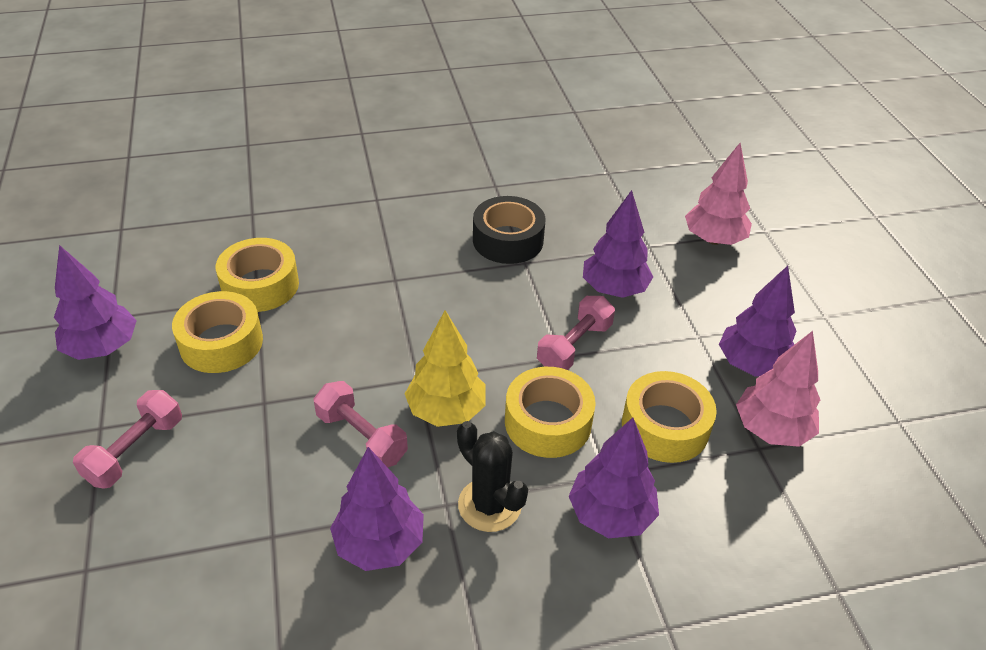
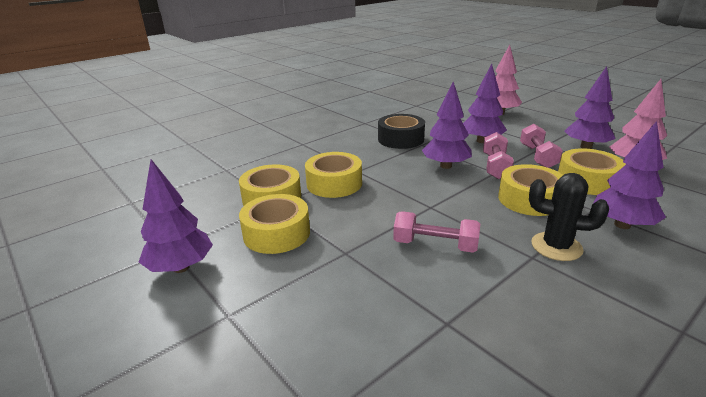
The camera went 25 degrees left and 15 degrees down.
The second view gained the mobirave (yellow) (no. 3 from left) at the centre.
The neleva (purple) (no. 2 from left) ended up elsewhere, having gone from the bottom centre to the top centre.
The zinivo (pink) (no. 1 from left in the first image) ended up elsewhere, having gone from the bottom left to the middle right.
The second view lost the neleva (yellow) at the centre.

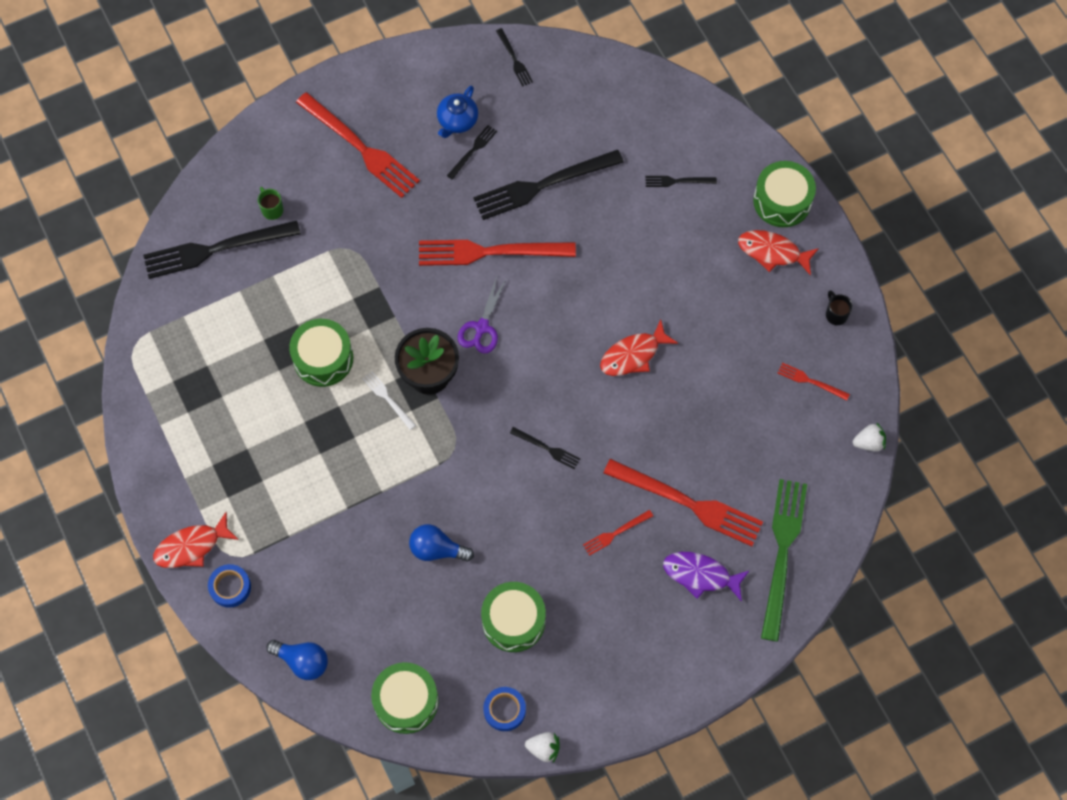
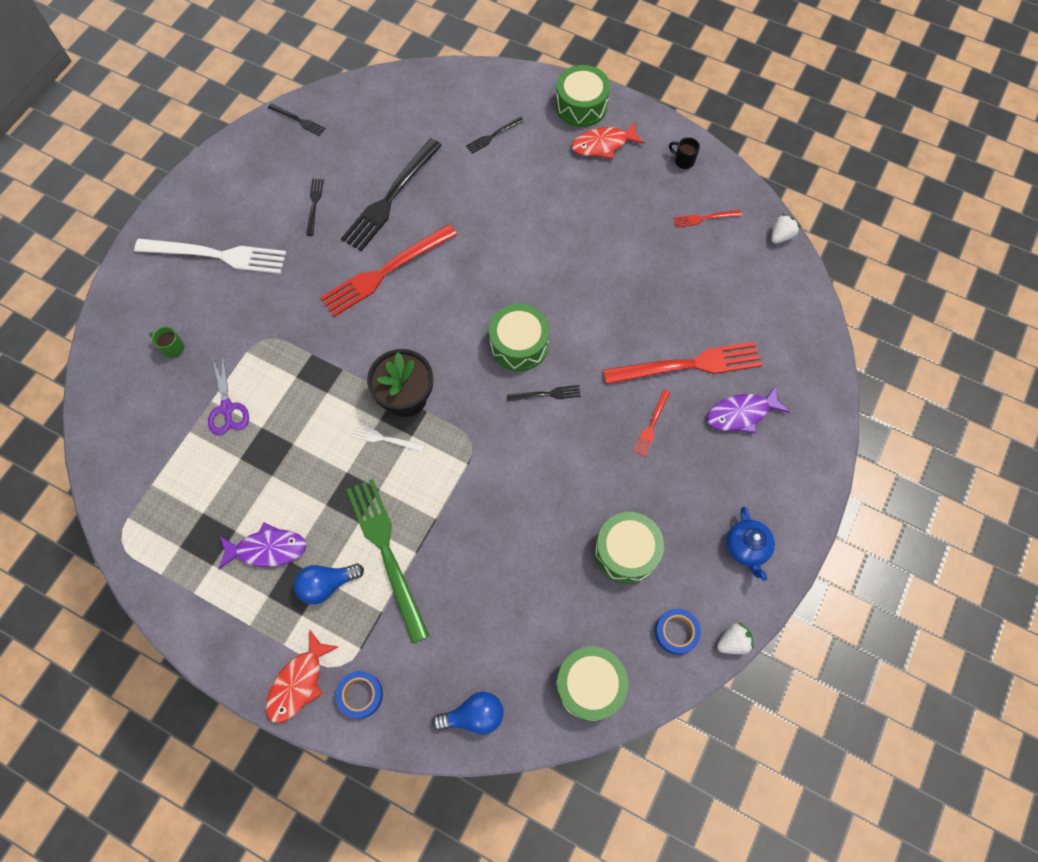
The camera went 35 degrees left and 0 degrees up.
What was the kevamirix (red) (no. 1 from left) at the top centre turned into the kevamirix (white) (no. 1 from left) at the top left.
The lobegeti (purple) ended up elsewhere, having gone from the centre to the middle left.
The second view gained the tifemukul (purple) (no. 1 from left) at the middle left.
The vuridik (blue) (no. 2 from left in the first image) ended up elsewhere, having gone from the bottom centre to the bottom left.
The kevamirix (green) ended up elsewhere, having gone from the bottom right to the centre.
The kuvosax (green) (no. 1 from left) ended up elsewhere, having gone from the middle left to the centre.
The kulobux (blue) ended up elsewhere, having gone from the top centre to the middle right.
The second view lost the kevamirix (black) (no. 1 from left) at the top left.
The second view lost the tifemukul (red) (no. 2 from left) at the centre.

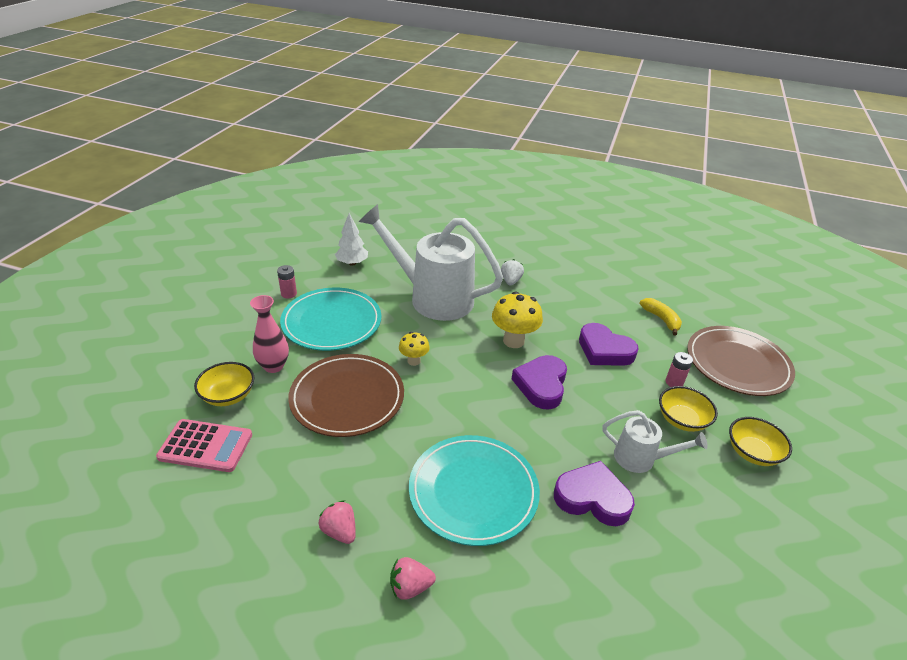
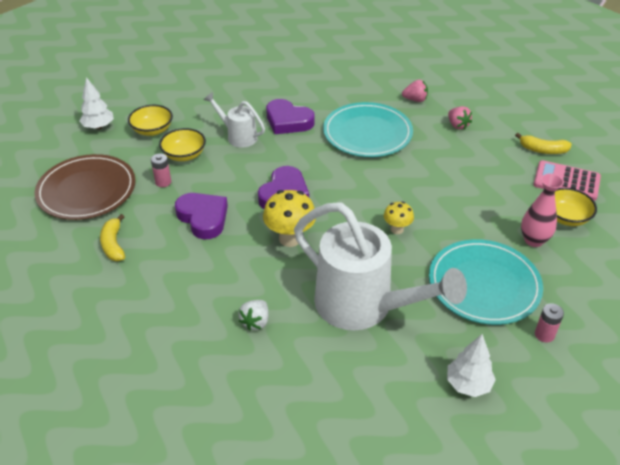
The camera went 165 degrees left and 5 degrees up.
The second view gained the neleva (white) (no. 1 from left) at the top left.
The second view gained the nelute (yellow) (no. 2 from left) at the top right.
The second view lost the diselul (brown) (no. 1 from left) at the centre.

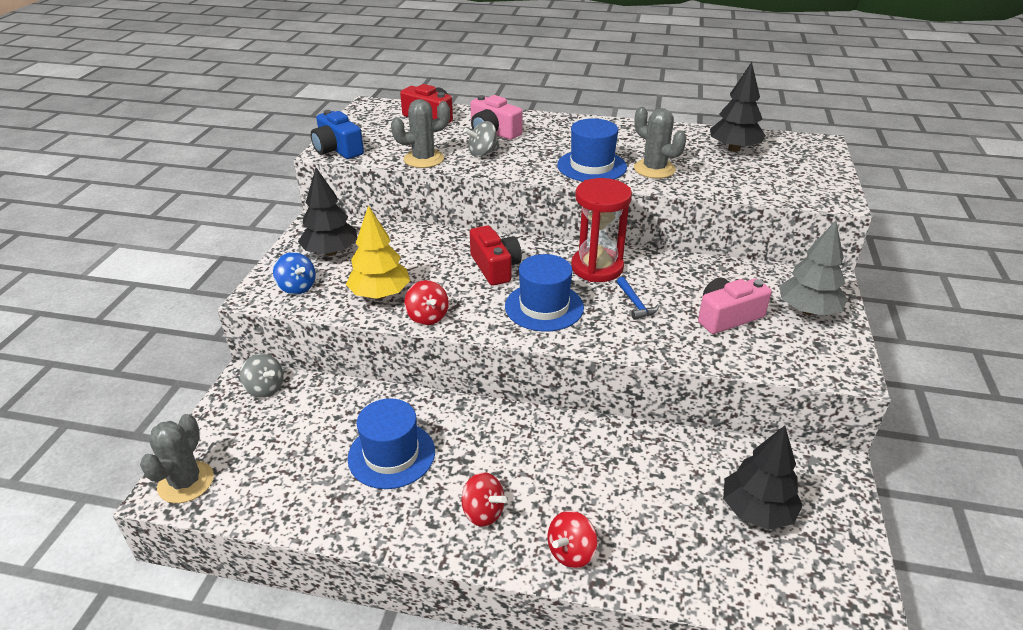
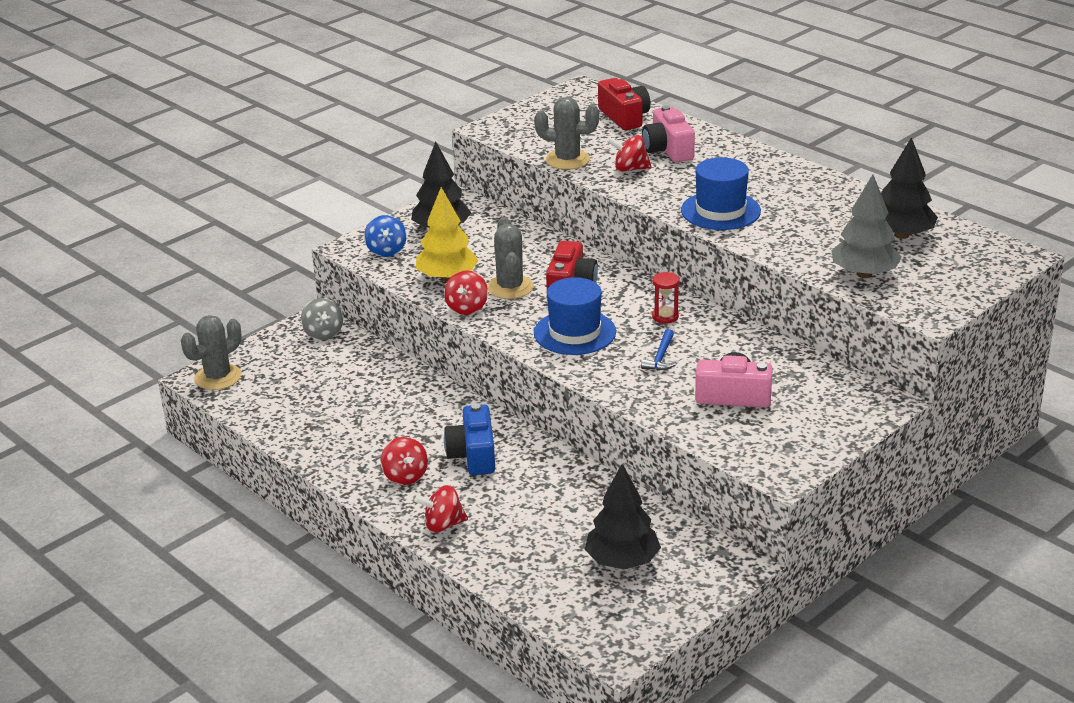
The camera went 35 degrees right and 5 degrees down.
The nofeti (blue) ended up elsewhere, having gone from the top left to the centre.
The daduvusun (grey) (no. 3 from left in the first image) ended up elsewhere, having gone from the top centre to the centre.
What was the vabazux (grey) (no. 2 from left) at the top centre turned into the vabazux (red) (no. 4 from left) at the top centre.
The size of the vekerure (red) at the centre changed by a factor of 0.46.
The neleva (grey) ended up elsewhere, having gone from the middle right to the top right.
The second view lost the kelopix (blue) (no. 1 from left) at the bottom centre.

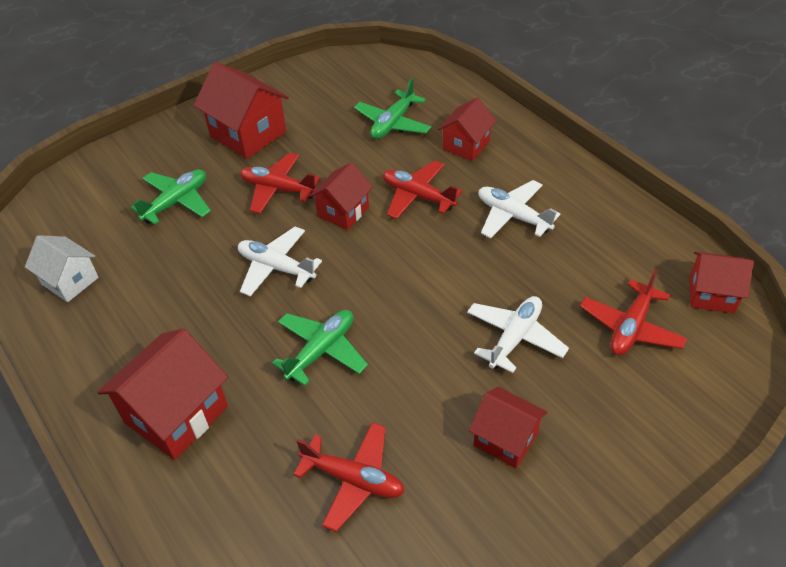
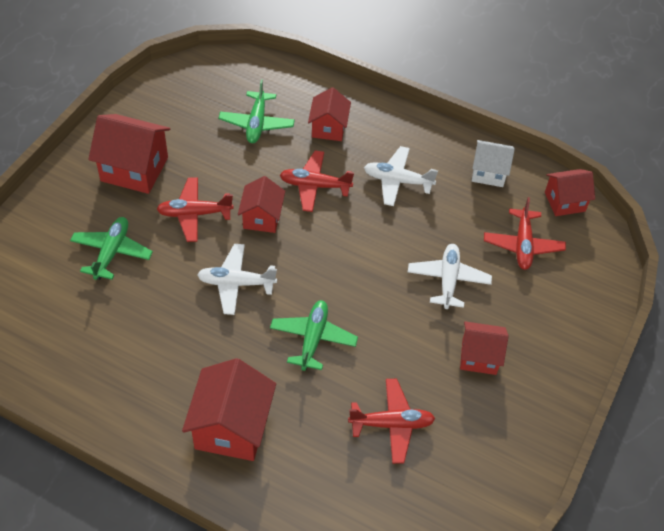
The camera went 30 degrees left and 5 degrees up.
The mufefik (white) ended up elsewhere, having gone from the middle left to the top right.

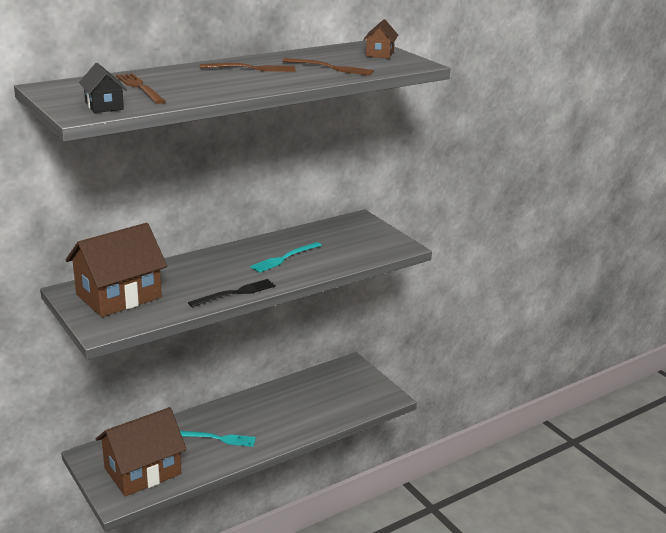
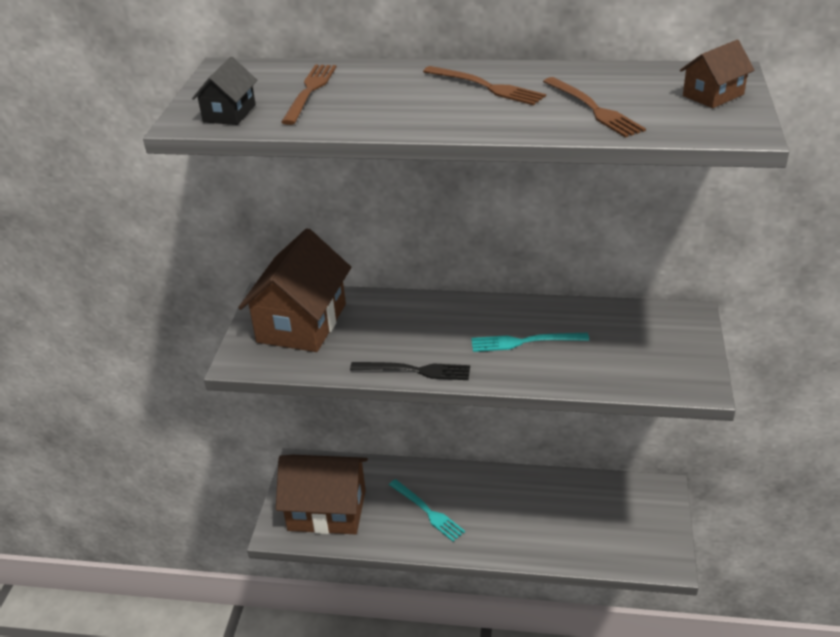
The camera went 45 degrees right and 10 degrees up.
The mufefik (brown) (no. 1 from left) at the middle left ended up facing another way, 75 degrees counterclockwise from before.

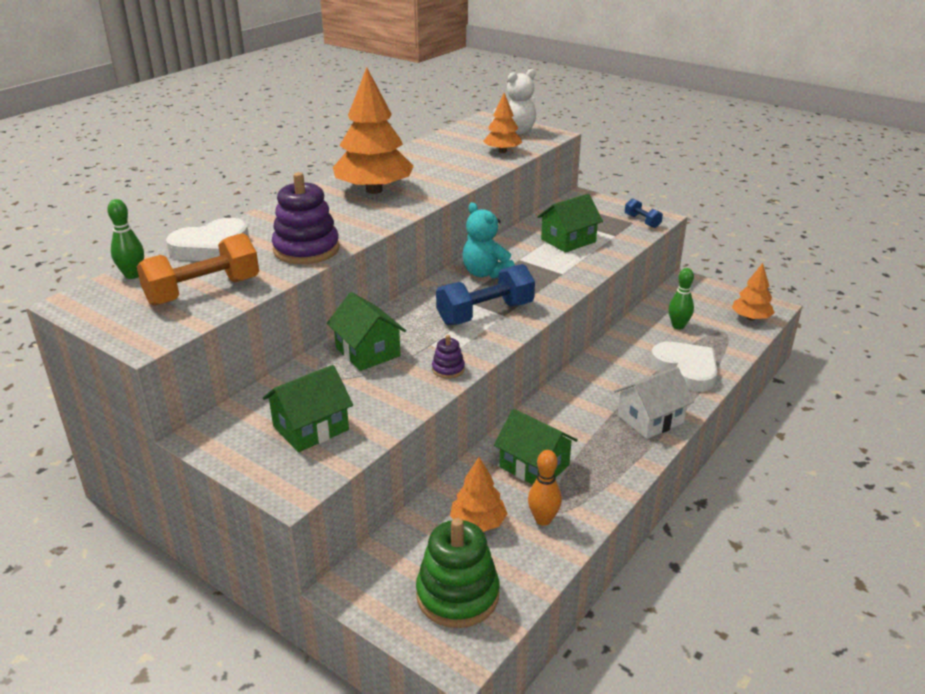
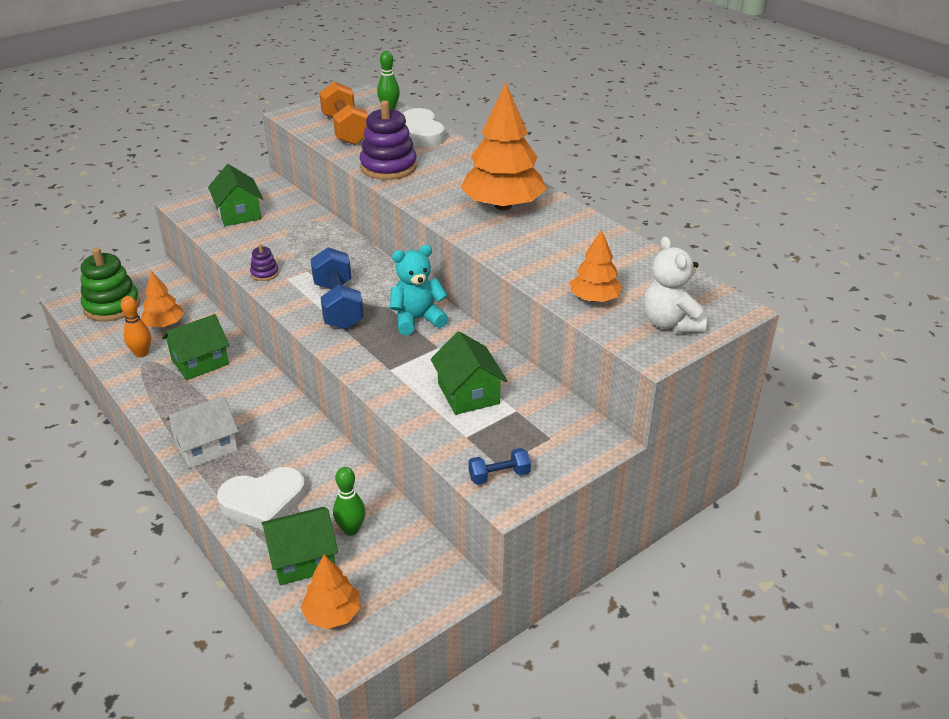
The camera went 105 degrees right and 5 degrees up.
The mufefik (white) at the middle right ended up facing another way, 75 degrees clockwise from before.
The mufefik (green) (no. 2 from left in the first image) ended up elsewhere, having gone from the centre to the bottom left.

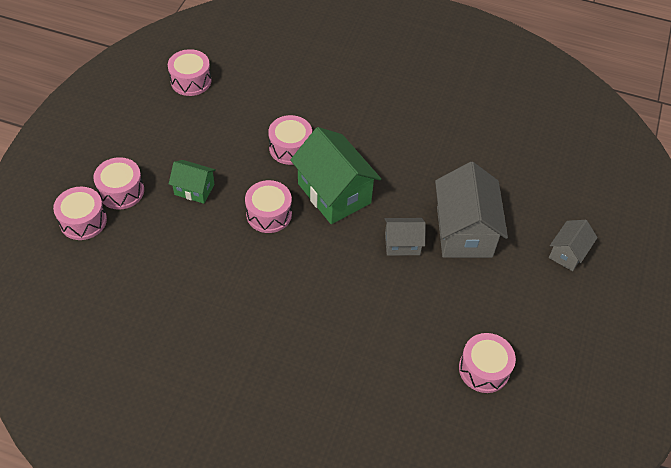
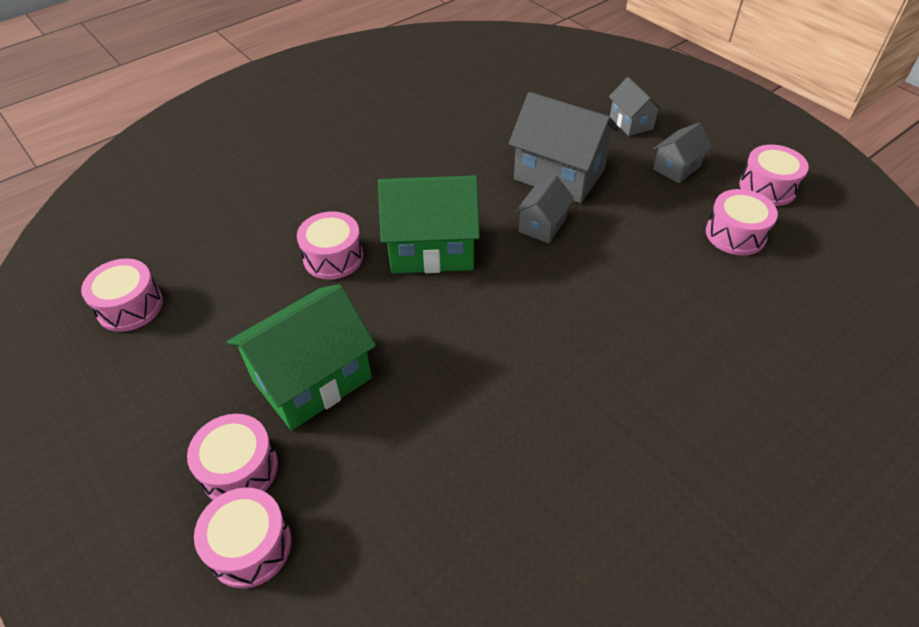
The camera went 55 degrees left and 5 degrees down.
The size of the mufefik (green) (no. 1 from left) at the middle left changed by a factor of 1.88.
The second view gained the mufefik (grey) (no. 4 from left) at the top right.
The kuvosax (pink) (no. 4 from left in the first image) ended up elsewhere, having gone from the centre to the top right.

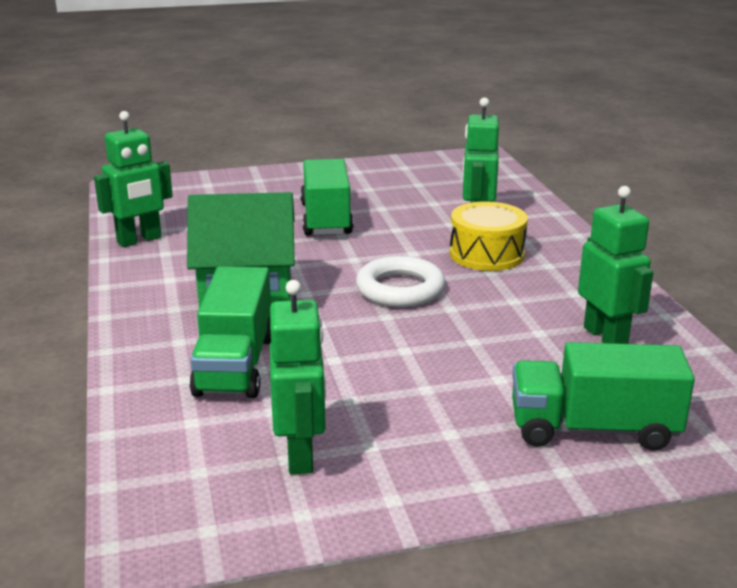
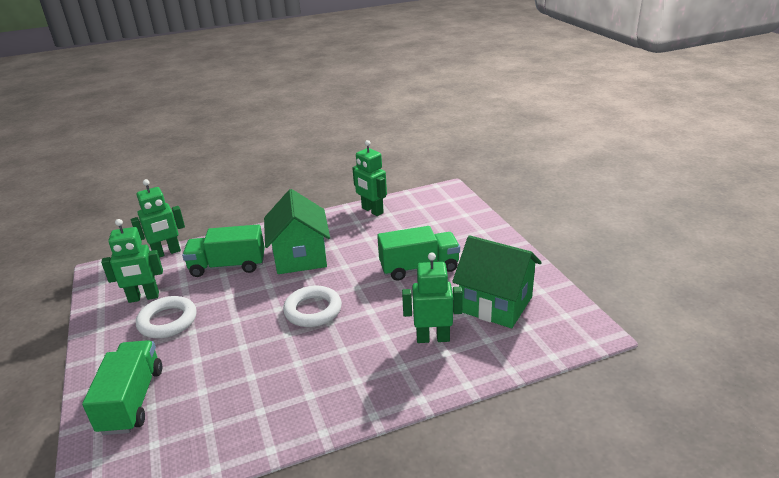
The camera went 85 degrees right and 5 degrees up.
The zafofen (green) (no. 4 from left in the first image) ended up elsewhere, having gone from the middle right to the middle left.
The second view gained the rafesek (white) (no. 1 from left) at the middle left.
The second view gained the mufefik (green) (no. 2 from left) at the centre.
The second view lost the kuvosax (yellow) at the centre.

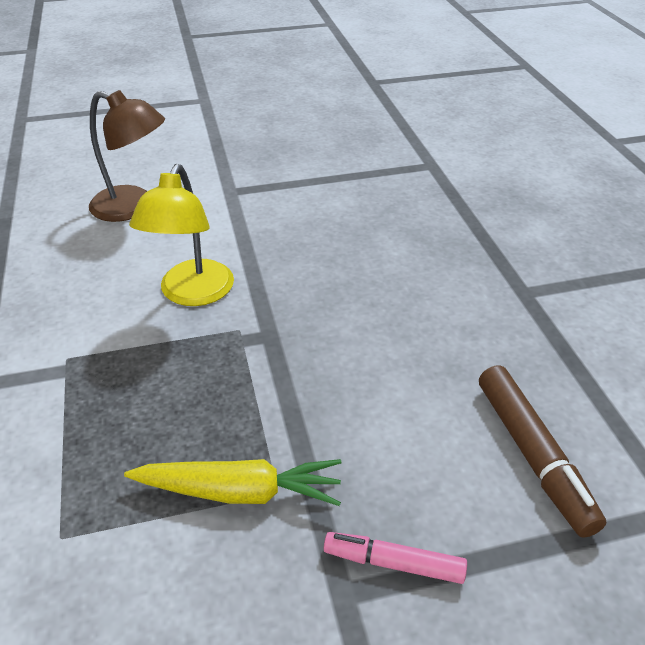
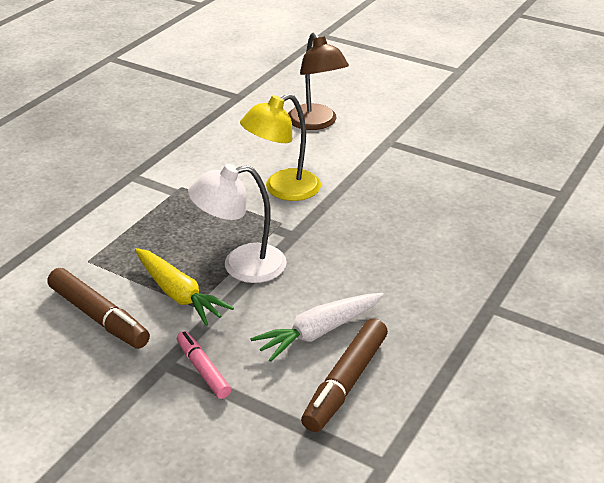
The camera went 45 degrees right and 5 degrees down.
The second view gained the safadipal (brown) (no. 1 from left) at the middle left.
The second view gained the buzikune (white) at the centre.
The second view gained the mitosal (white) at the bottom centre.

